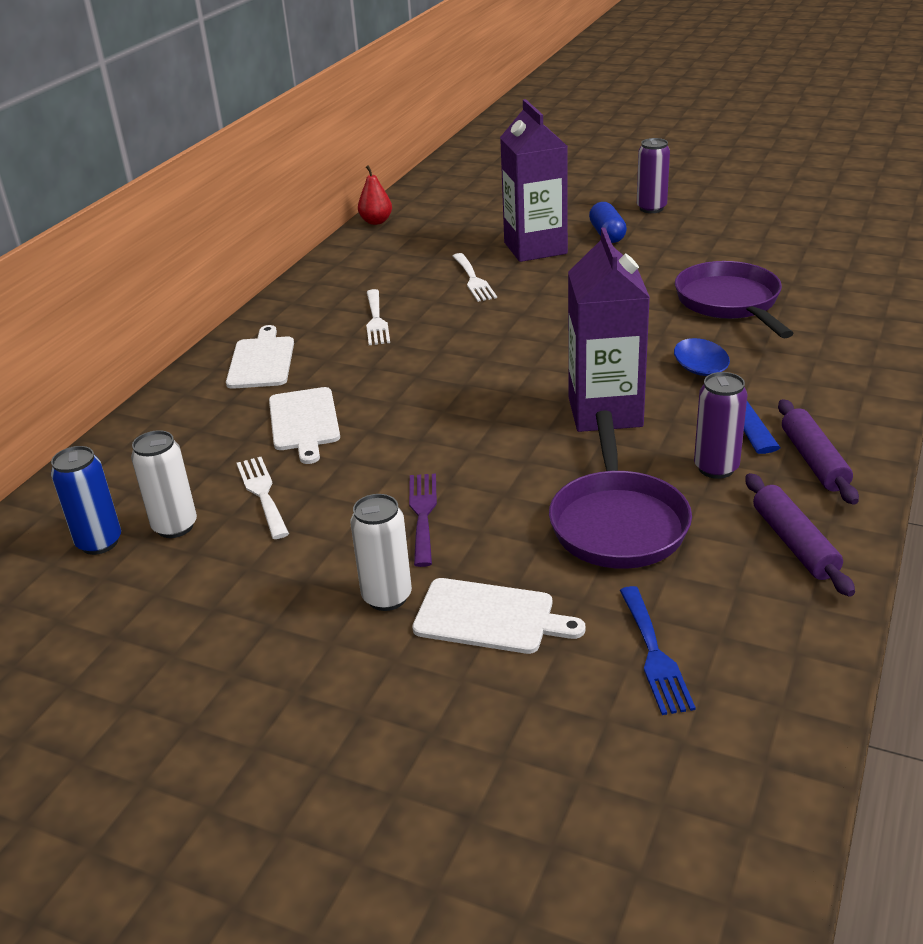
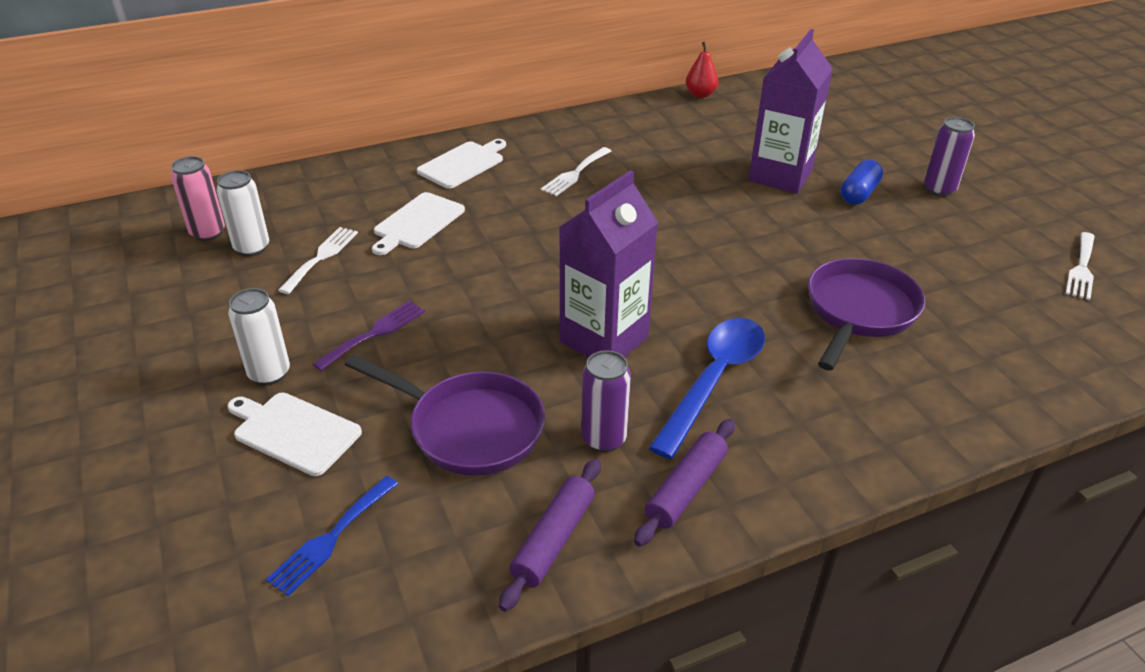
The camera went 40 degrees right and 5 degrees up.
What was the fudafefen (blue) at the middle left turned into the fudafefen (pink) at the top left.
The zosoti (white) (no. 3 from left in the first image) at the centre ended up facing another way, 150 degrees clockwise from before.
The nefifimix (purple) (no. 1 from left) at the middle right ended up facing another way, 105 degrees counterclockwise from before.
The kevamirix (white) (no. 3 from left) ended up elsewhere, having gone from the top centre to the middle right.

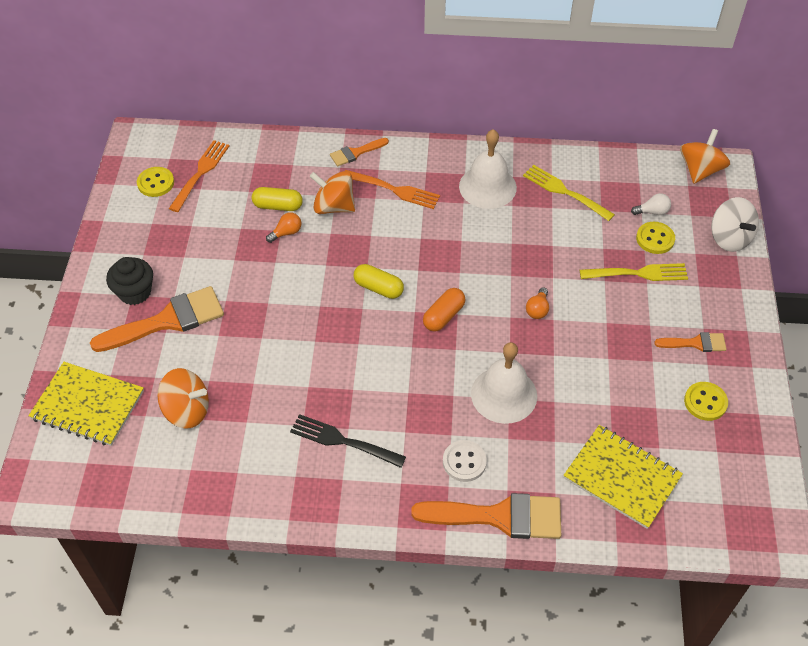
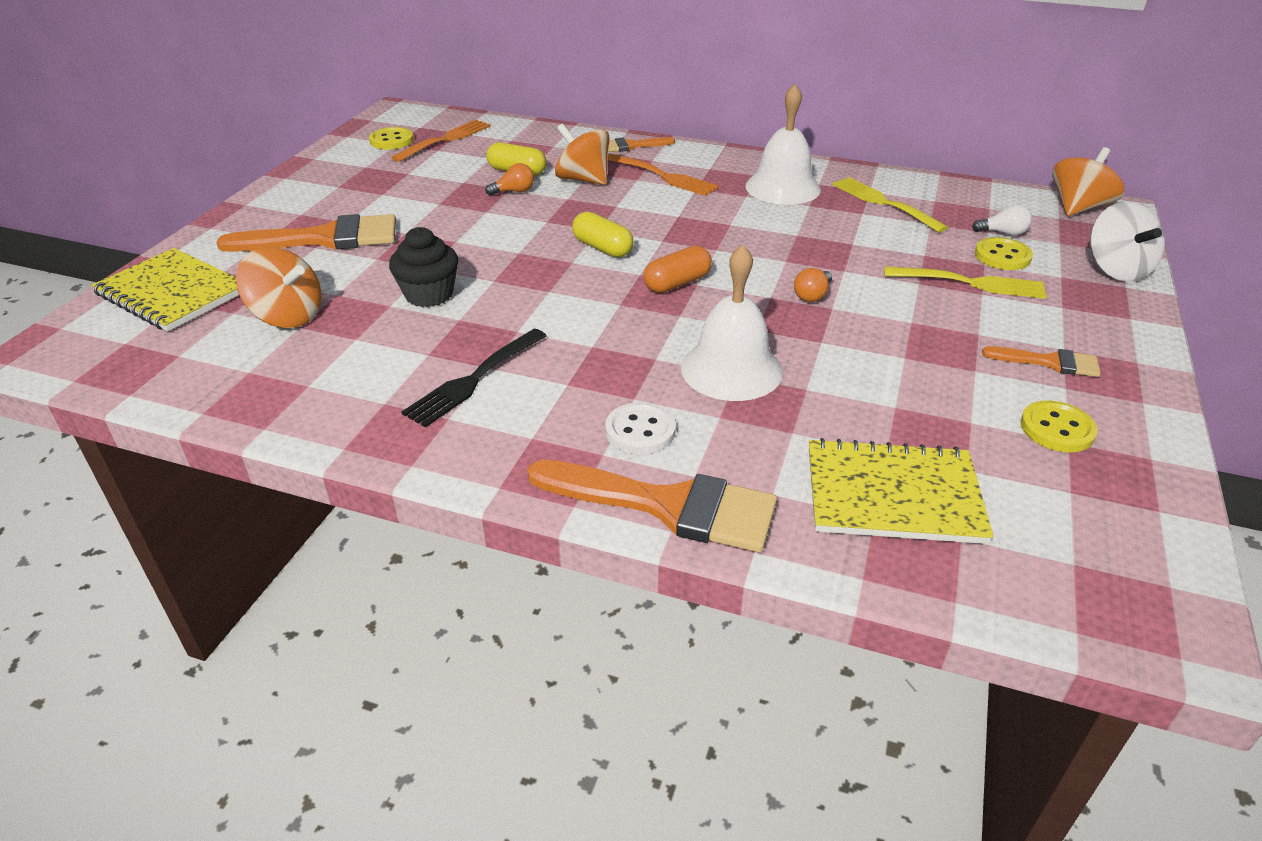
The camera went 15 degrees right and 15 degrees down.
The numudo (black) ended up elsewhere, having gone from the middle left to the top centre.
The kevamirix (black) at the bottom centre ended up facing another way, 90 degrees counterclockwise from before.
The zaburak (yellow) (no. 2 from left) at the bottom right ended up facing another way, 45 degrees counterclockwise from before.

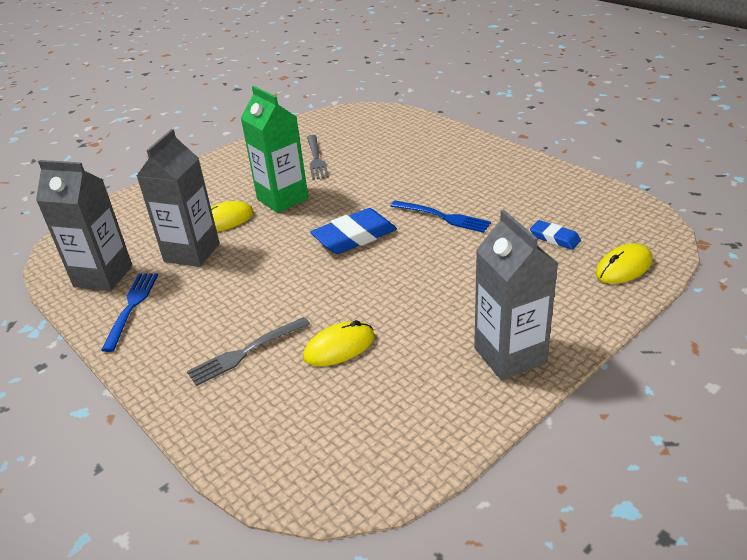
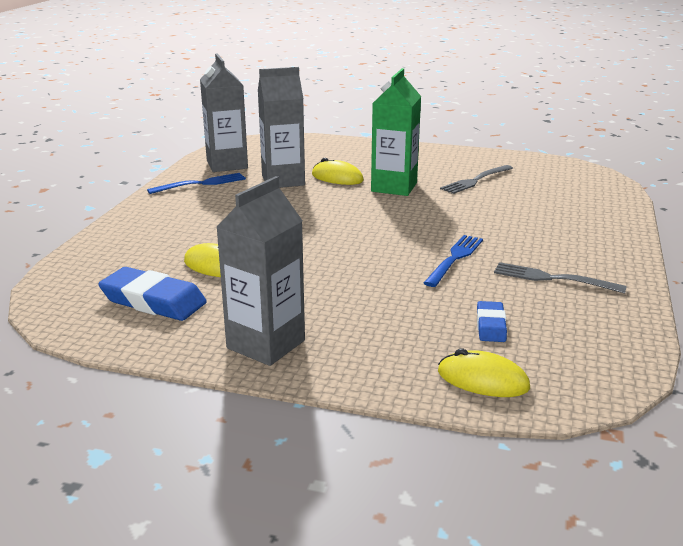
The camera went 55 degrees right and 10 degrees down.
The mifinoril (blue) (no. 1 from left) ended up elsewhere, having gone from the centre to the middle left.
The kevamirix (blue) (no. 2 from left) at the centre ended up facing another way, 150 degrees counterclockwise from before.
The kevamirix (grey) (no. 1 from left in the first image) ended up elsewhere, having gone from the middle left to the middle right.

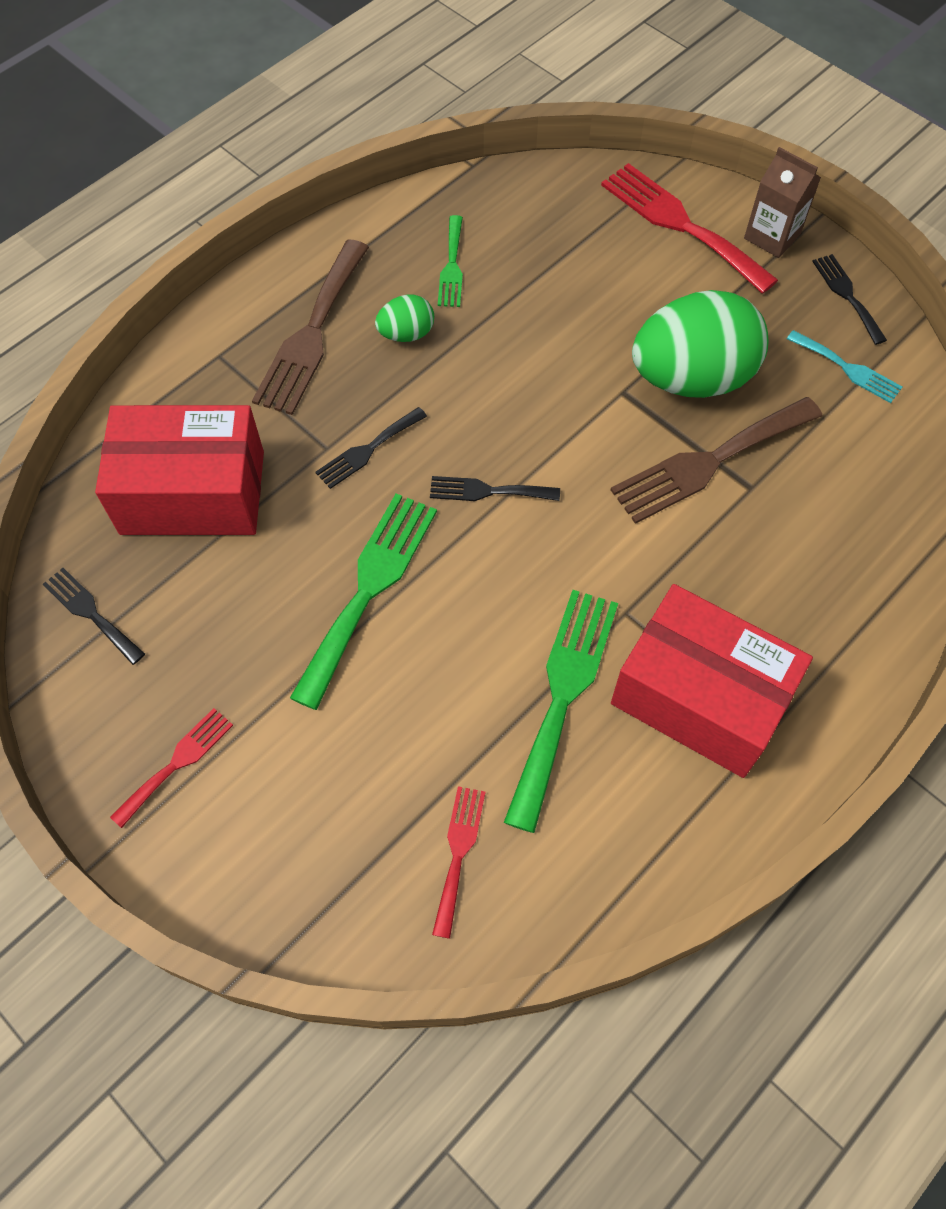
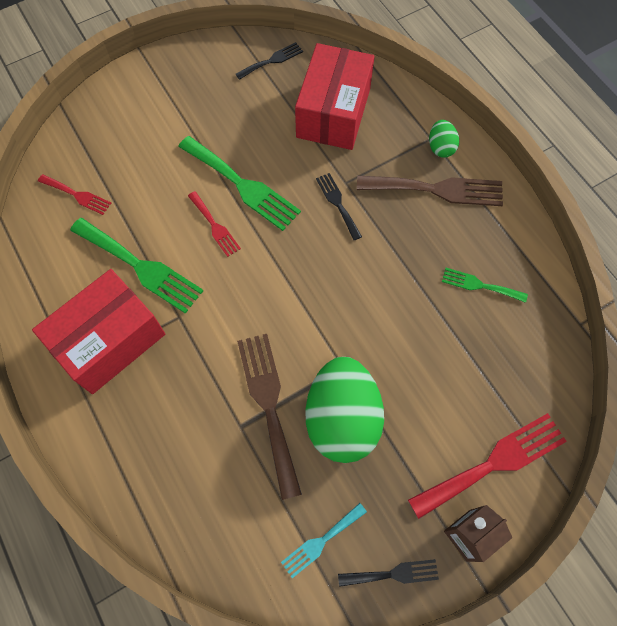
The camera went 105 degrees right and 5 degrees up.
The kevamirix (red) (no. 1 from left in the first image) ended up elsewhere, having gone from the middle left to the centre.
The kevamirix (brown) (no. 1 from left in the first image) at the top left ended up facing another way, 150 degrees clockwise from before.
The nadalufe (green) (no. 1 from left in the first image) ended up elsewhere, having gone from the top centre to the top right.
The second view lost the kevamirix (black) (no. 3 from left) at the centre.

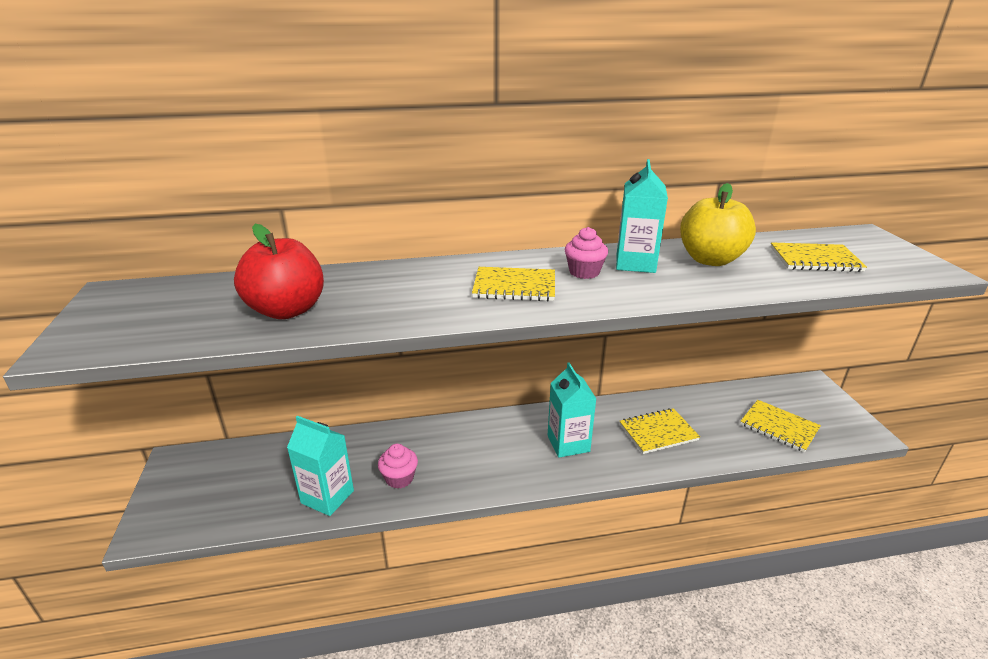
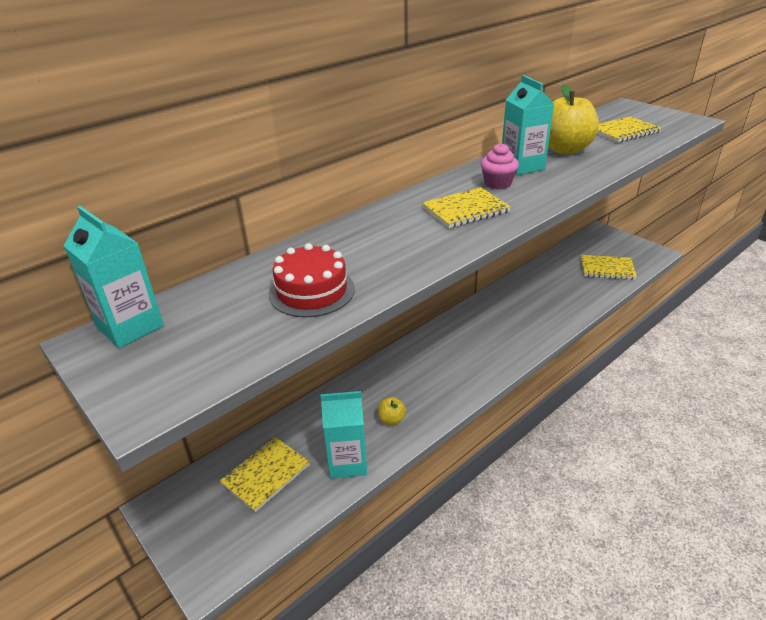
The camera went 30 degrees left and 5 degrees up.
The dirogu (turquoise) (no. 2 from left in the first image) ended up elsewhere, having gone from the centre to the middle left.
The zaburak (yellow) (no. 2 from left in the first image) ended up elsewhere, having gone from the middle right to the bottom centre.
Where the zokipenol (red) stood at the middle left, the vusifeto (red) came to stand at the centre.
Where the numudo (pink) (no. 1 from left) stood at the bottom centre, the zokipenol (yellow) (no. 1 from left) came to stand at the centre.

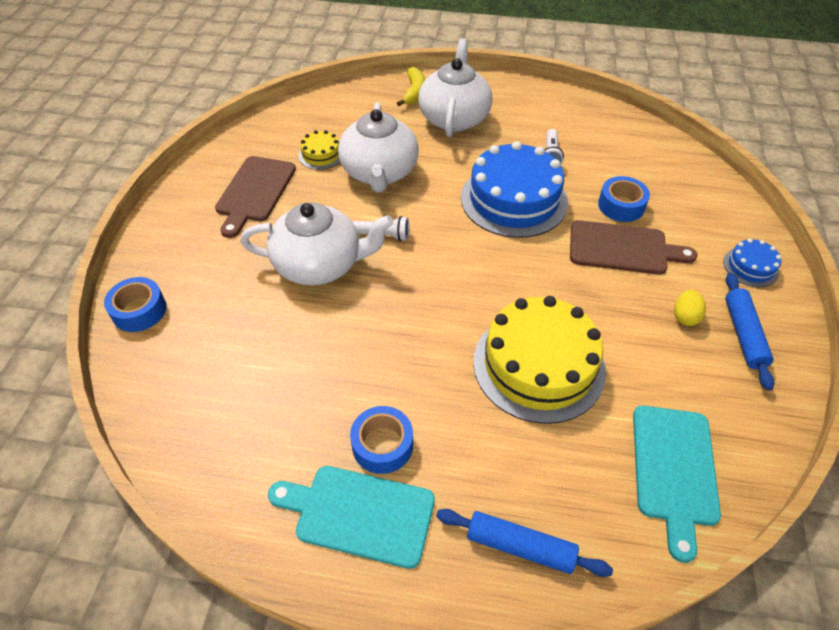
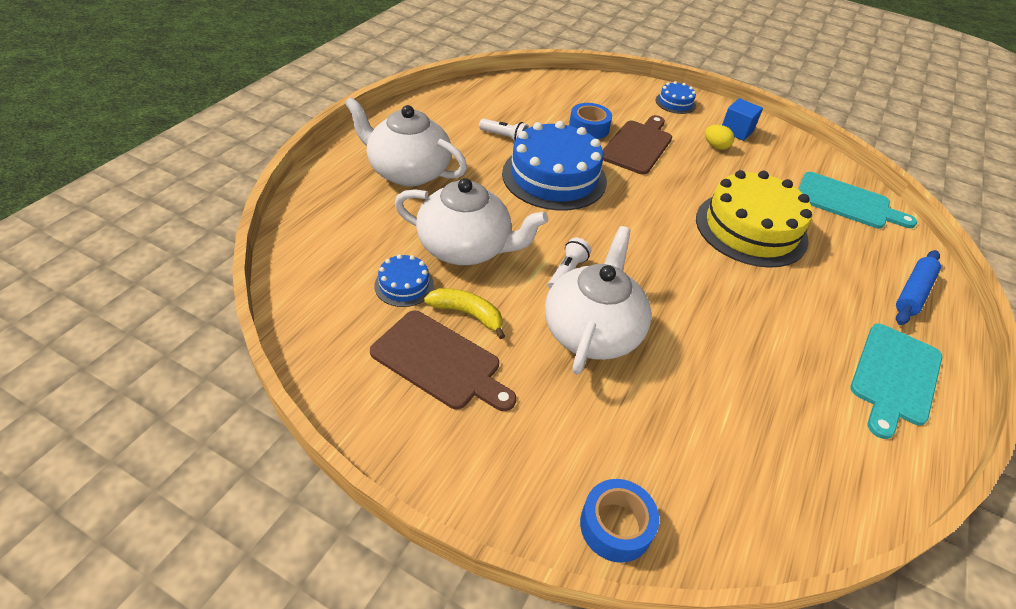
The camera went 75 degrees left and 5 degrees down.
What was the vusifeto (yellow) (no. 1 from left) at the top centre turned into the vusifeto (blue) (no. 1 from left) at the centre.
The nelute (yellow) ended up elsewhere, having gone from the top centre to the centre.
Where the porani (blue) (no. 2 from left) stood at the middle right, the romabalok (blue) came to stand at the top right.
The second view lost the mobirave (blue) (no. 2 from left) at the bottom centre.

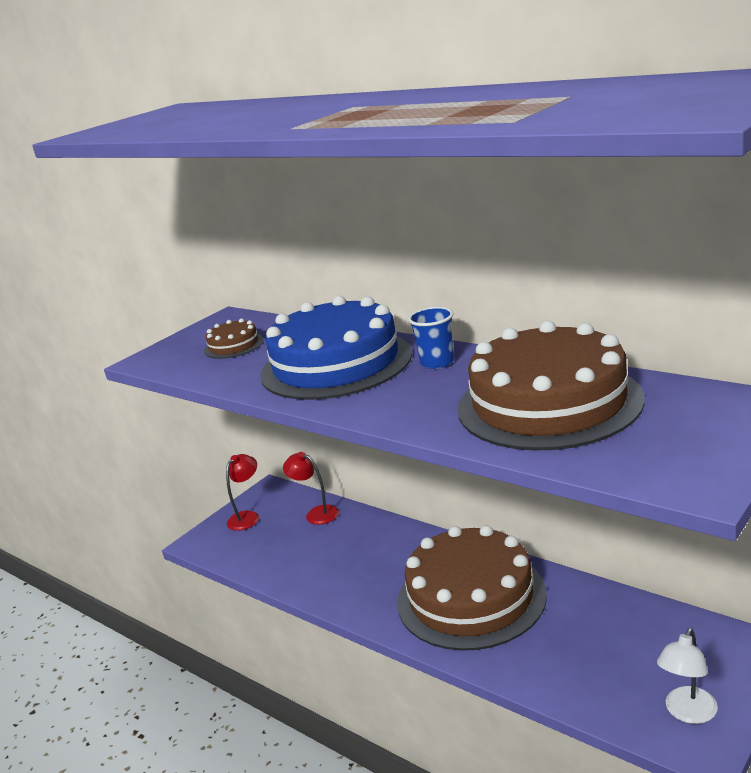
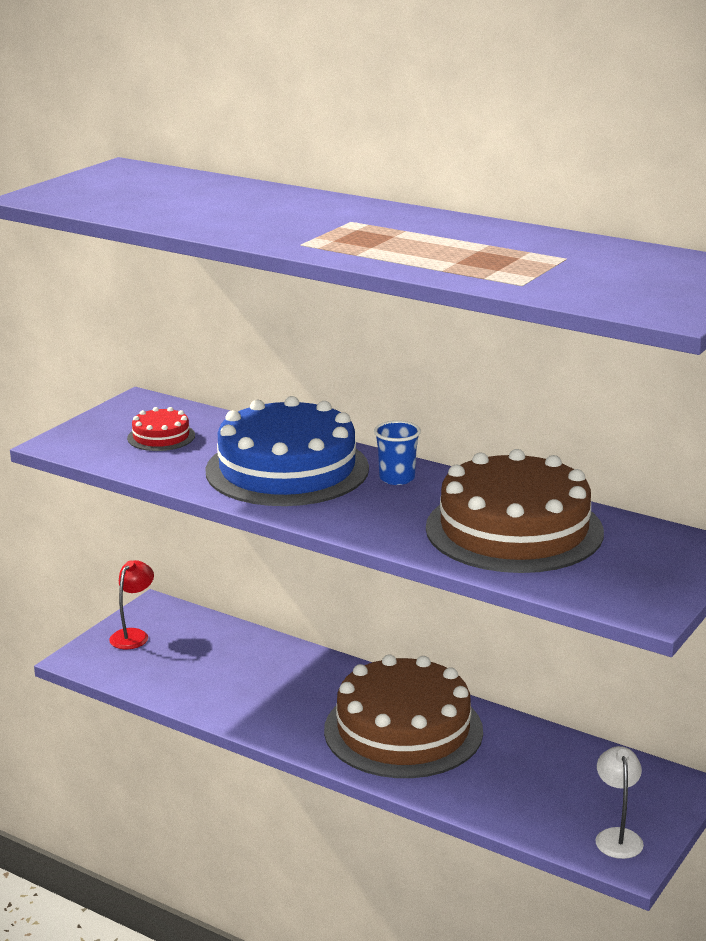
The camera went 10 degrees left and 0 degrees up.
What was the vusifeto (brown) (no. 1 from left) at the middle left turned into the vusifeto (red) at the middle left.
The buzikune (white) at the bottom right ended up facing another way, 150 degrees clockwise from before.
The second view lost the buzikune (red) (no. 2 from left) at the centre.

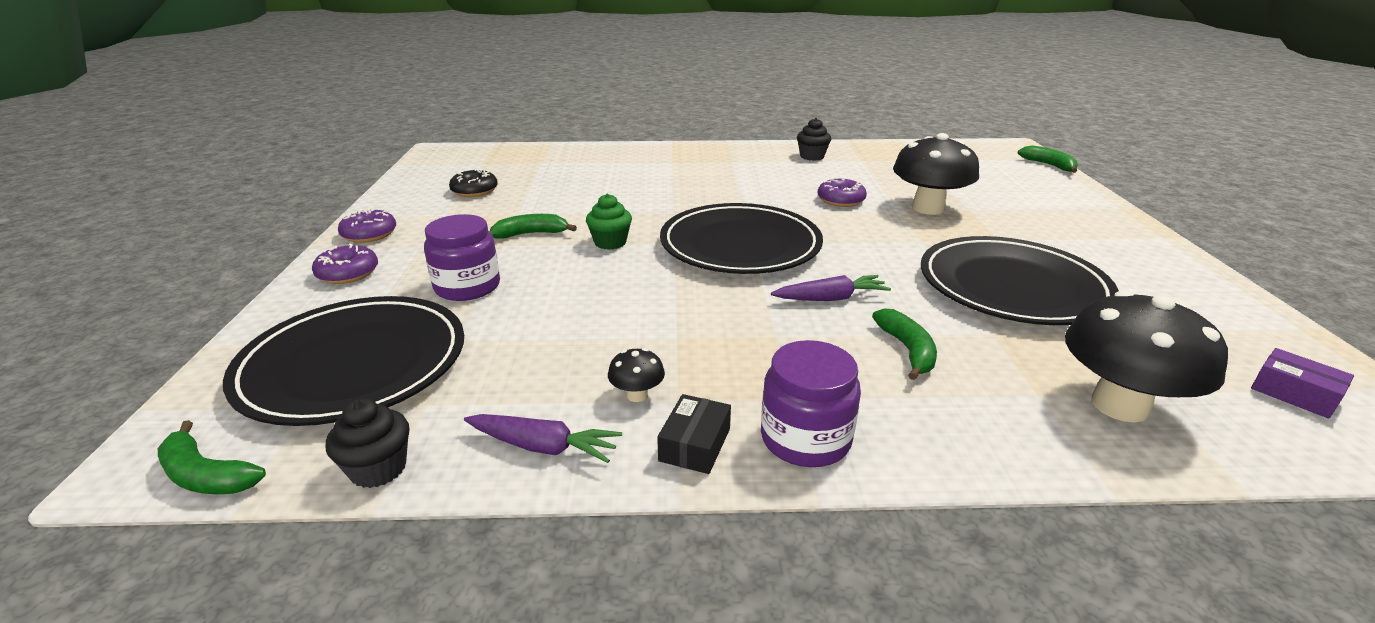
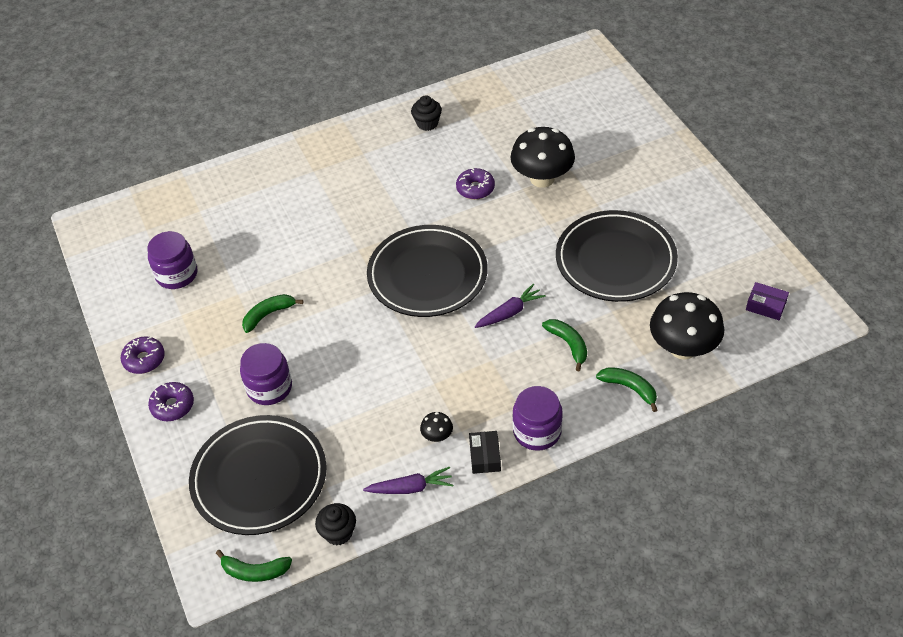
The camera went 20 degrees left and 20 degrees up.
Where the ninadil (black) stood at the top centre, the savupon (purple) (no. 1 from left) came to stand at the middle left.
The nelute (green) (no. 4 from left) ended up elsewhere, having gone from the top right to the middle right.
The second view lost the numudo (green) at the centre.

